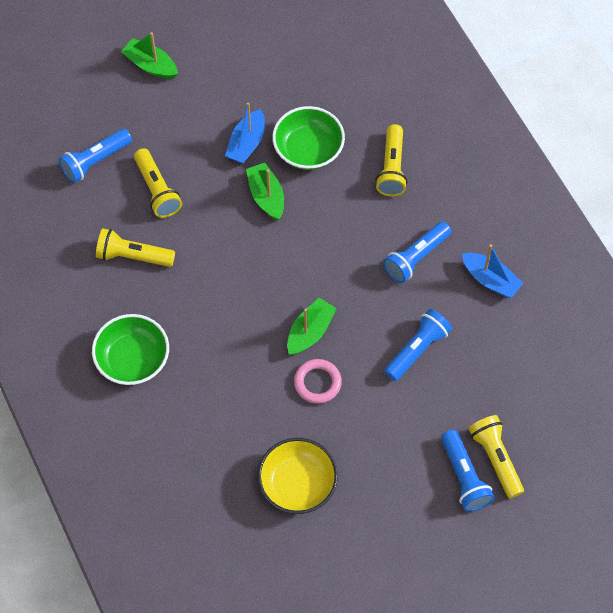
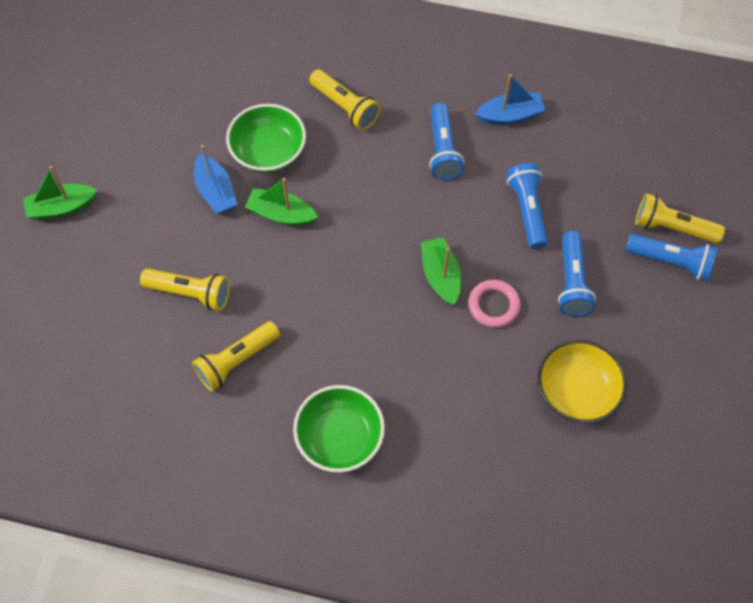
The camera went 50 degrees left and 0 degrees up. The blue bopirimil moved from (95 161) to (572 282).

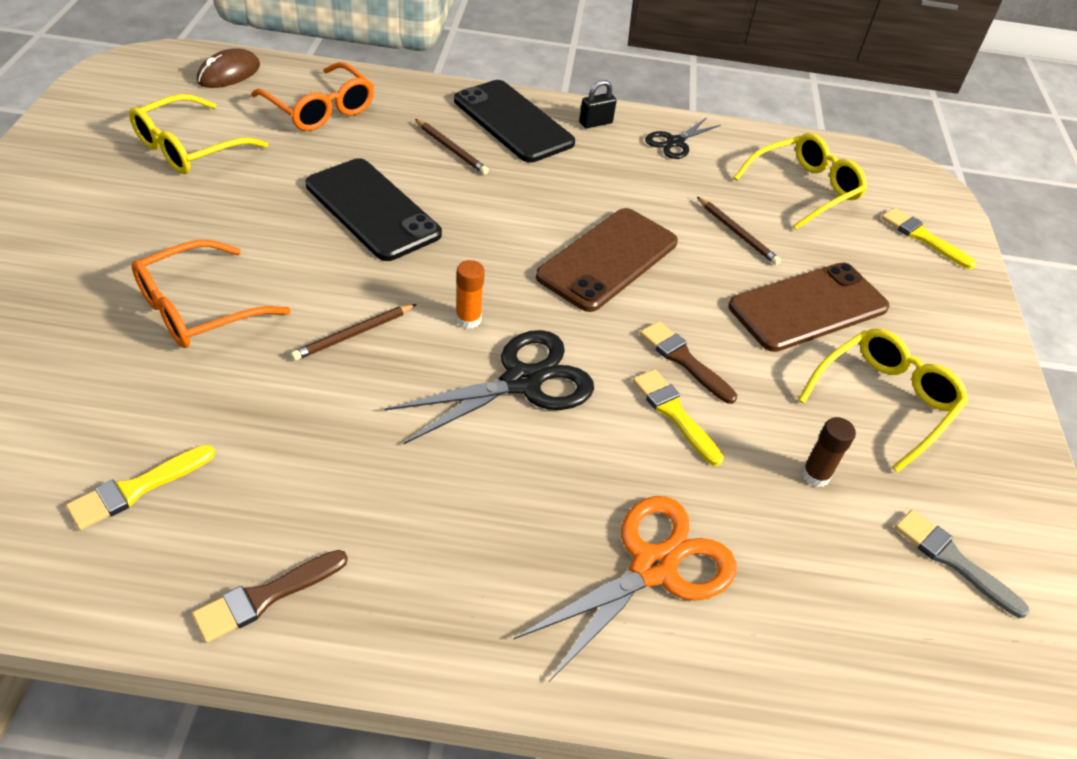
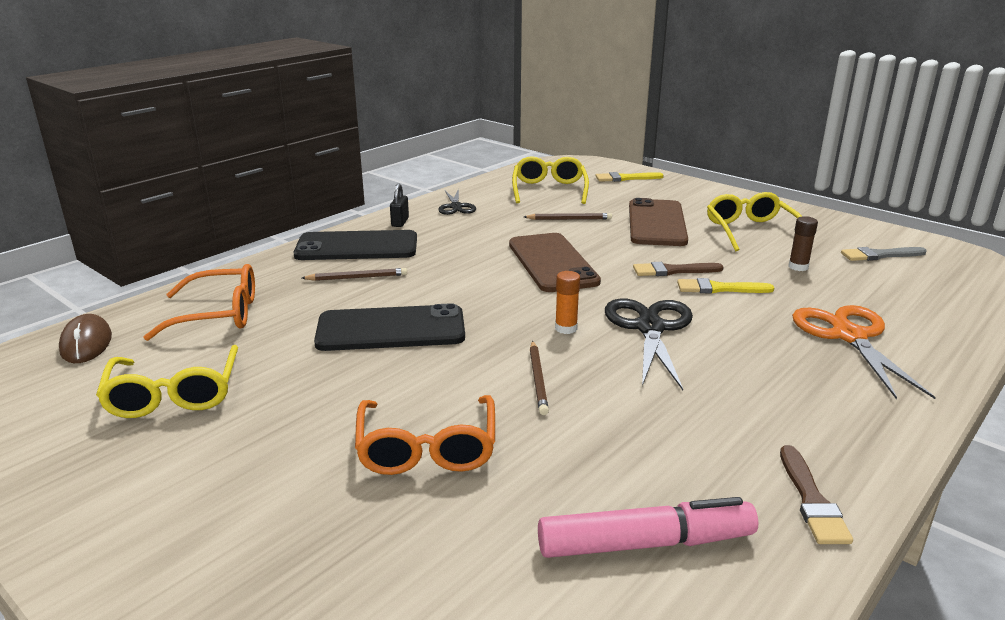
The camera went 50 degrees left and 20 degrees down. The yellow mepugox at (137 489) was replaced by the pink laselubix at (645 543).

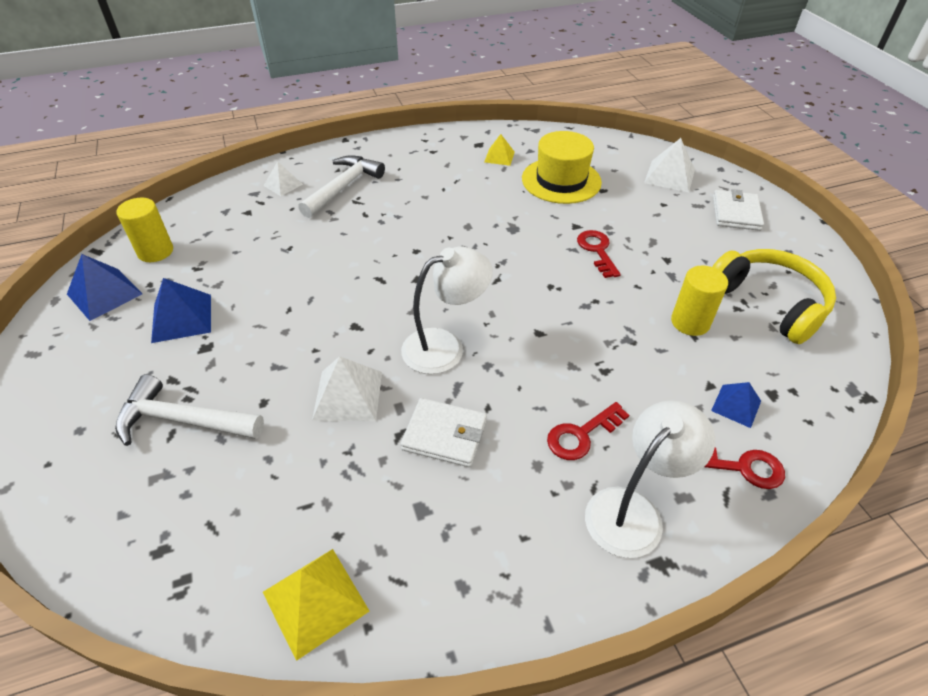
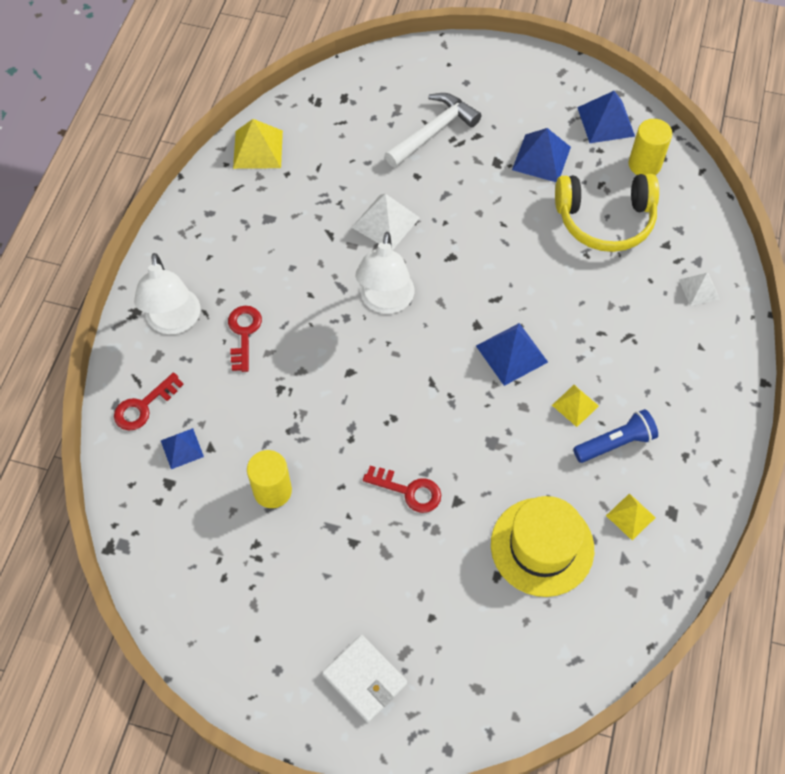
The camera went 125 degrees right and 15 degrees up. The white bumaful at (343 187) disappeared. The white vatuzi at (444 435) disappeared. The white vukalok at (669 176) disappeared. The blue vukalok at (512 353) appeared. The yellow vukalok at (575 405) appeared. The blue bopirimil at (615 443) appeared. The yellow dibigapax moved from (769 303) to (605 220).

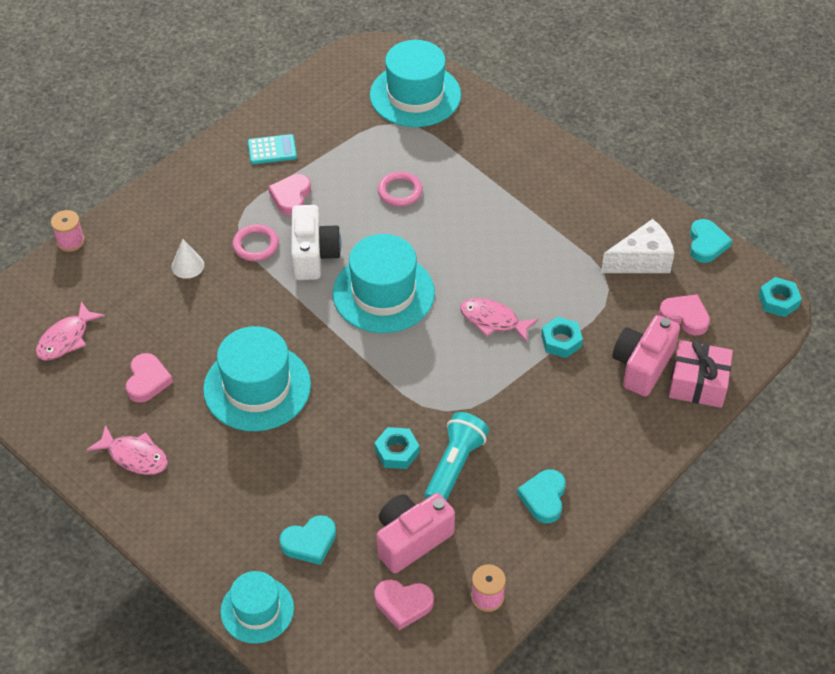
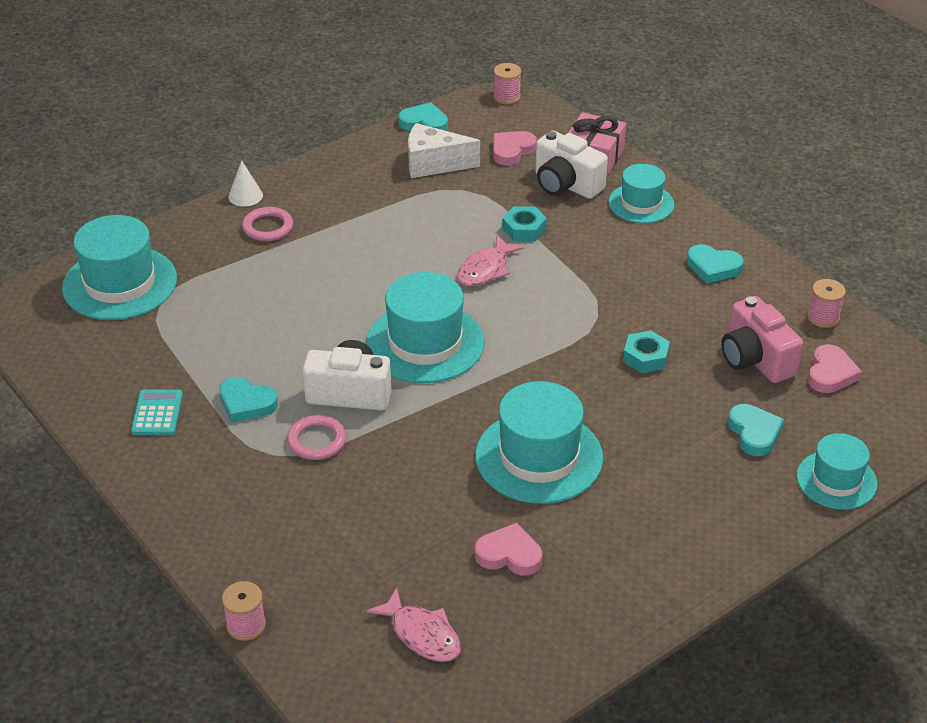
The camera went 80 degrees left and 10 degrees down. The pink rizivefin at (134 456) disappeared. The turquoise bopirimil at (454 466) disappeared. The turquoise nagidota at (641 203) appeared. The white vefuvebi moved from (187 265) to (245 196). The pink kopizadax moved from (400 191) to (268 227). The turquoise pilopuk at (778 301) was replaced by the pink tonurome at (506 97). The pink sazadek at (291 197) became the turquoise sazadek at (246 403). The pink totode at (642 366) became the white totode at (566 185). The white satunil at (641 261) turned 75 degrees counterclockwise.

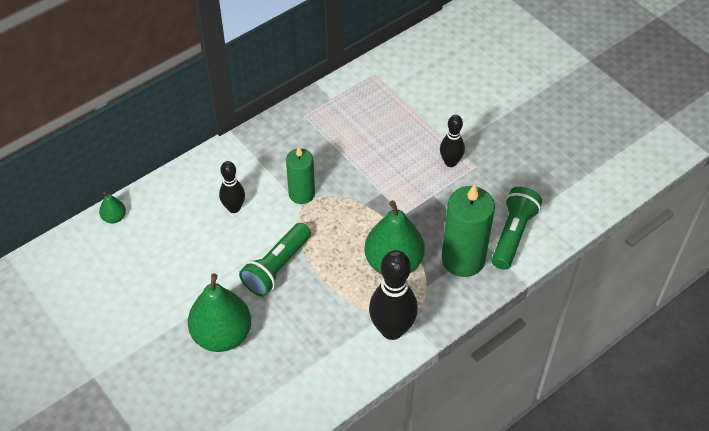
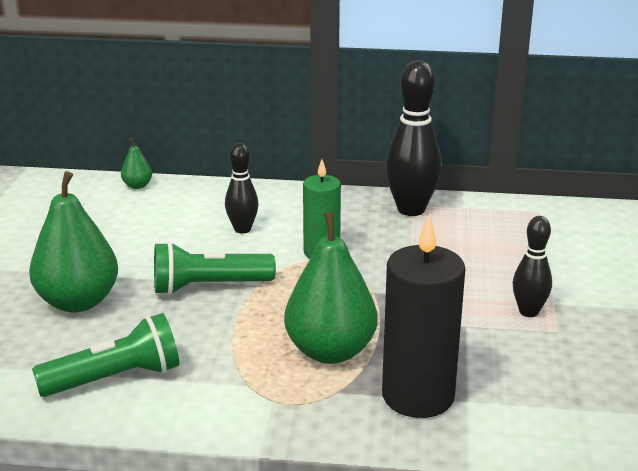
The camera went 45 degrees right and 25 degrees down. The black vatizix moved from (392 329) to (411 209). The green bopirimil moved from (512 234) to (115 378). The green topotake at (463 259) became the black topotake at (418 396).

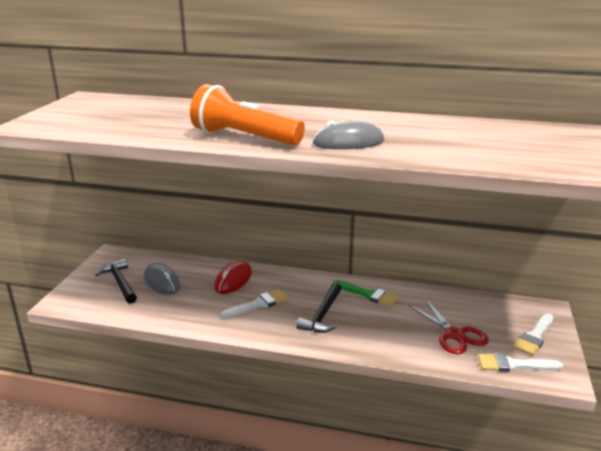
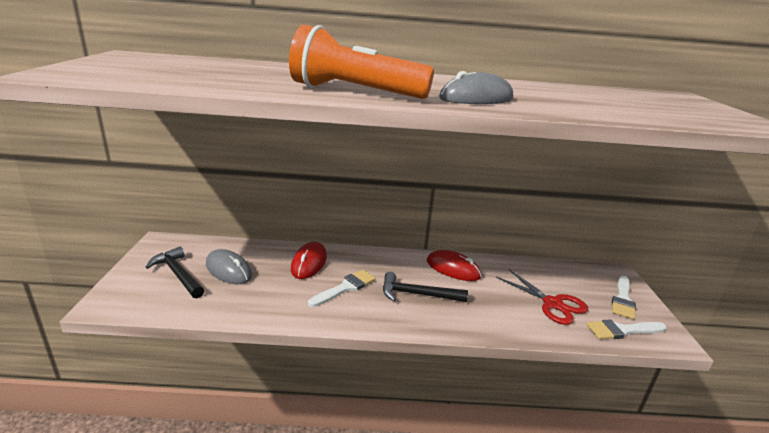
The camera went 15 degrees left and 0 degrees up. The green mepugox at (368 294) was replaced by the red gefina at (453 269). The black bumaful at (322 315) turned 90 degrees clockwise.

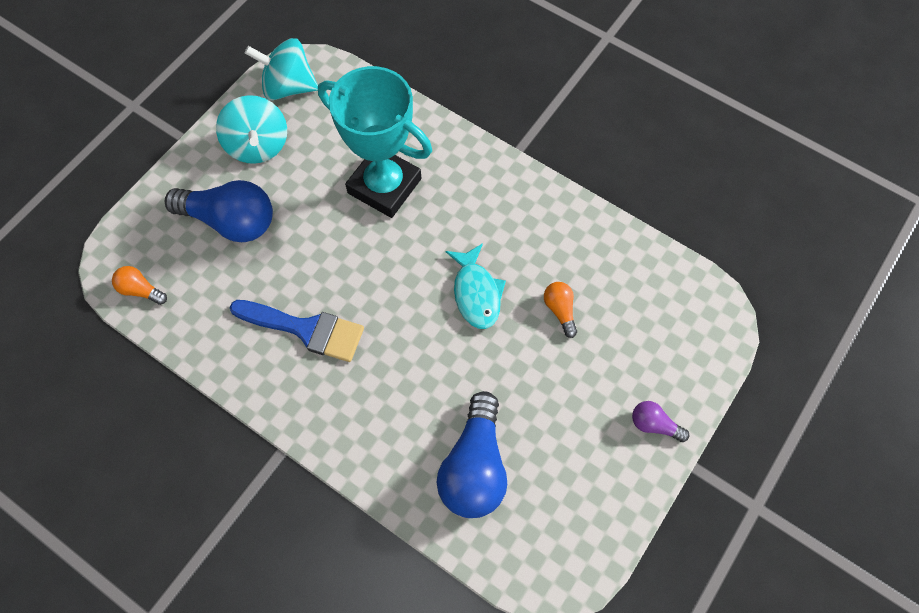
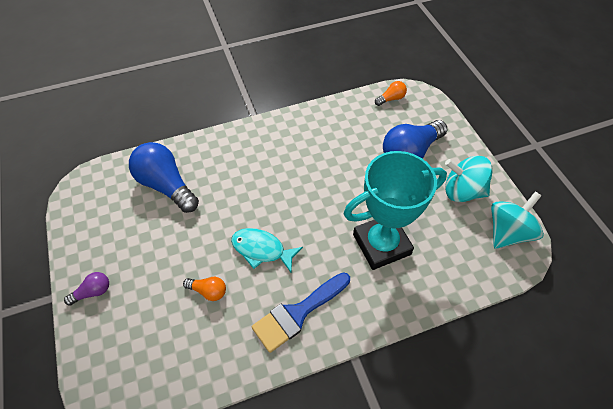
The camera went 125 degrees right and 10 degrees down. The blue mepugox moved from (306 329) to (297 313).

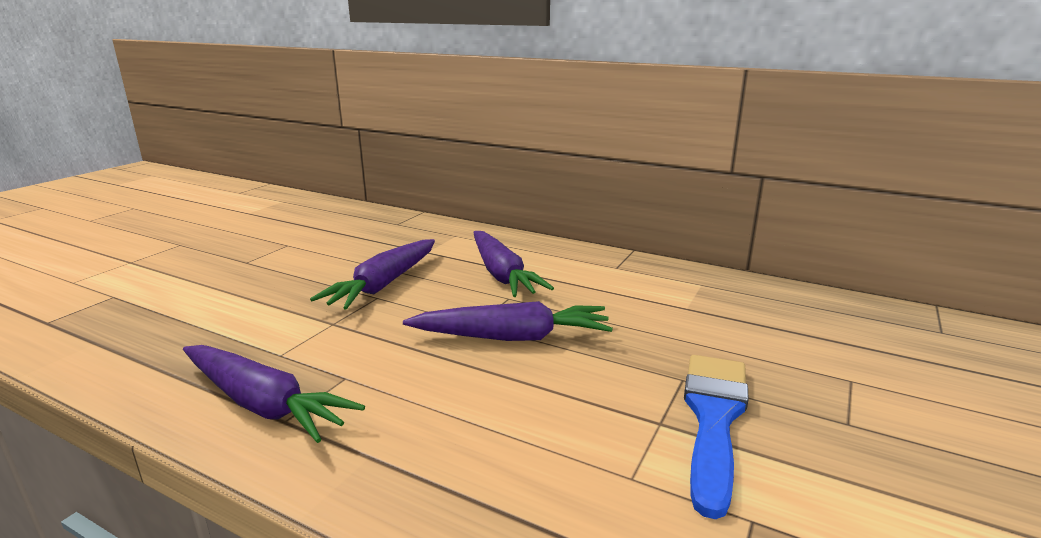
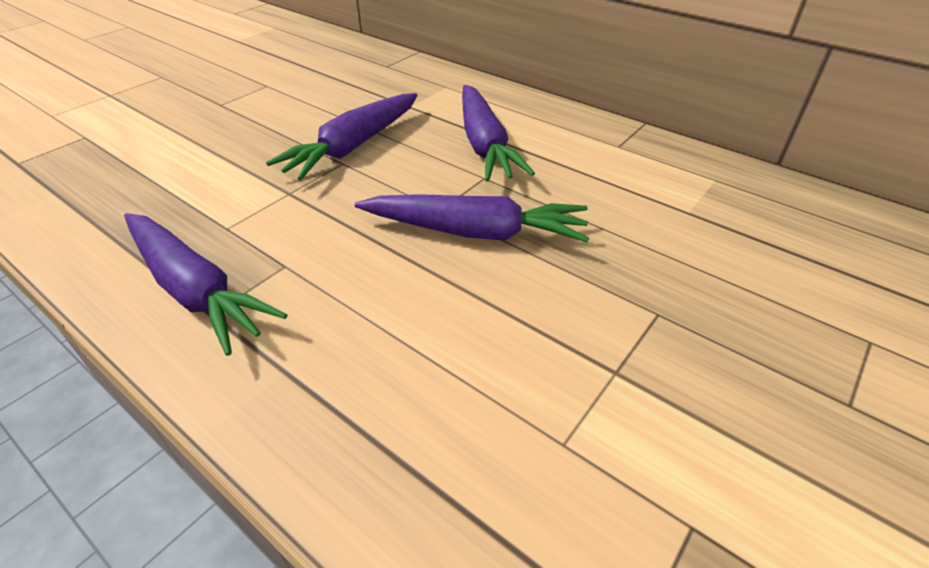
The camera went 10 degrees right and 20 degrees up. The blue mepugox at (713 418) disappeared.

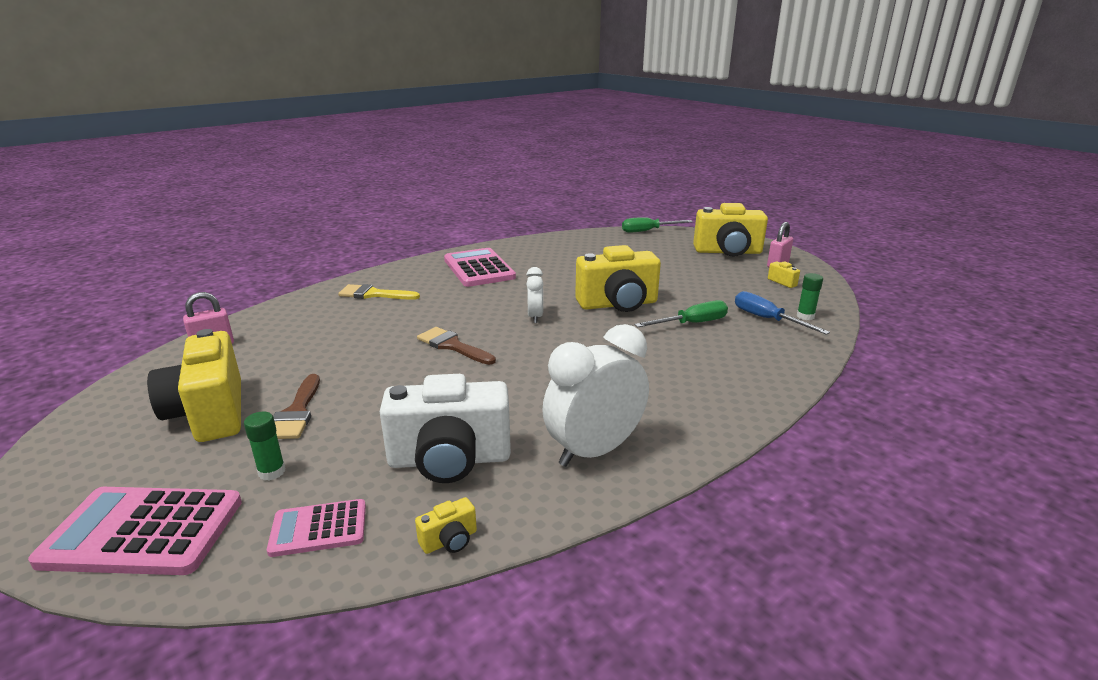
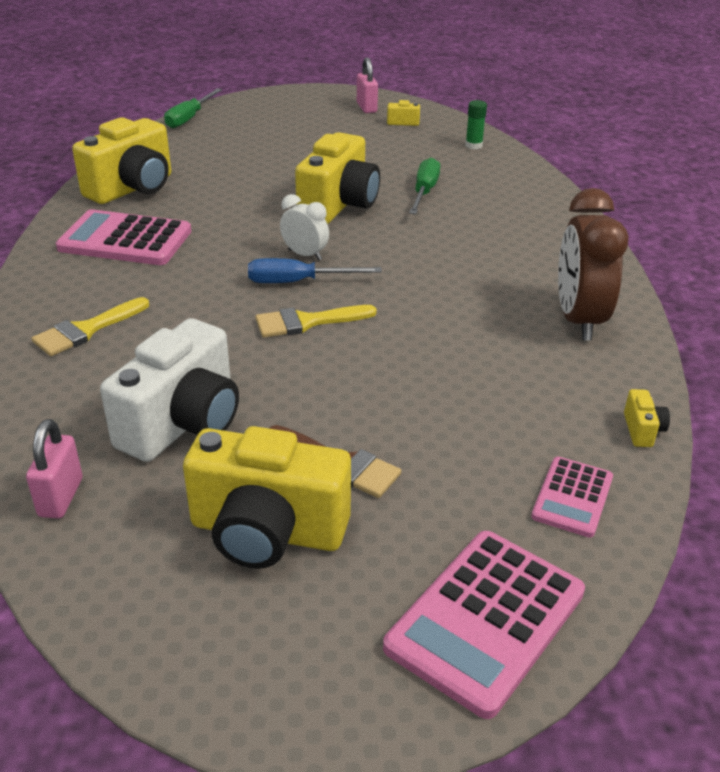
The camera went 55 degrees left and 10 degrees up. The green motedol at (272 472) disappeared. The white totode moved from (450 460) to (183 423). The yellow totode moved from (728 252) to (133 188). The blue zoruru moved from (767 319) to (297 282). The brown mepugox at (453 346) became the yellow mepugox at (307 322). The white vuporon at (594 451) became the brown vuporon at (578 320).

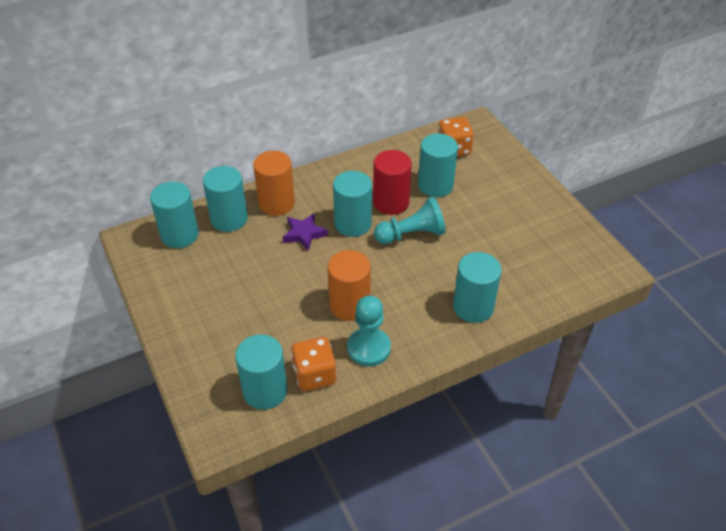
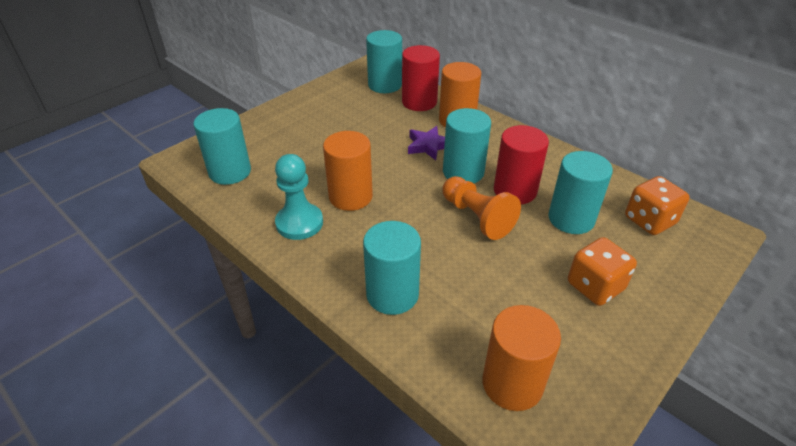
The camera went 70 degrees right and 5 degrees down. The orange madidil at (512 384) appeared. The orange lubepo moved from (314 375) to (595 286). The turquoise madidil at (229 219) became the red madidil at (419 102). The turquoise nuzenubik at (411 234) became the orange nuzenubik at (477 217).

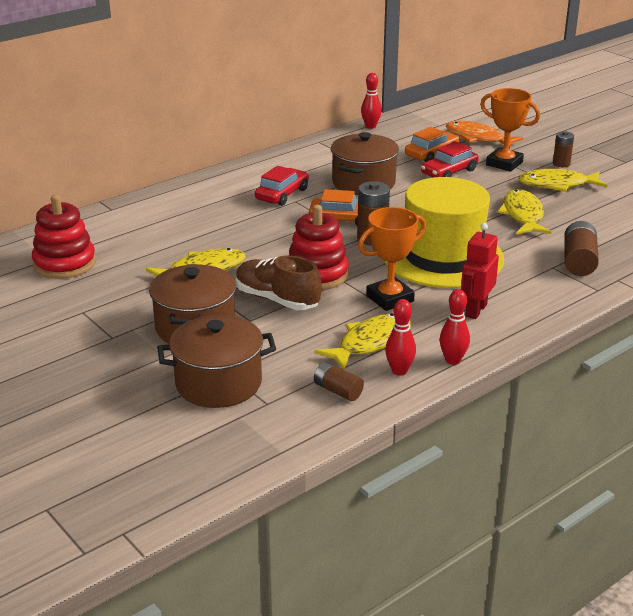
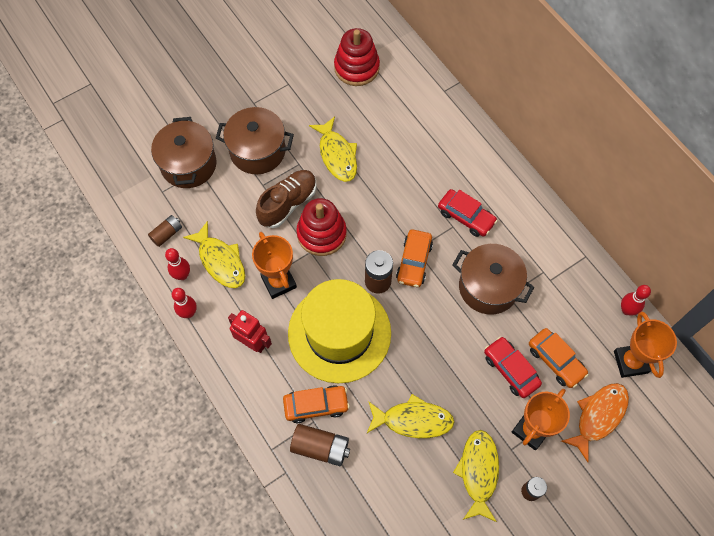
The camera went 95 degrees right and 35 degrees up. The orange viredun at (316 405) appeared. The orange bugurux at (630 362) appeared.

